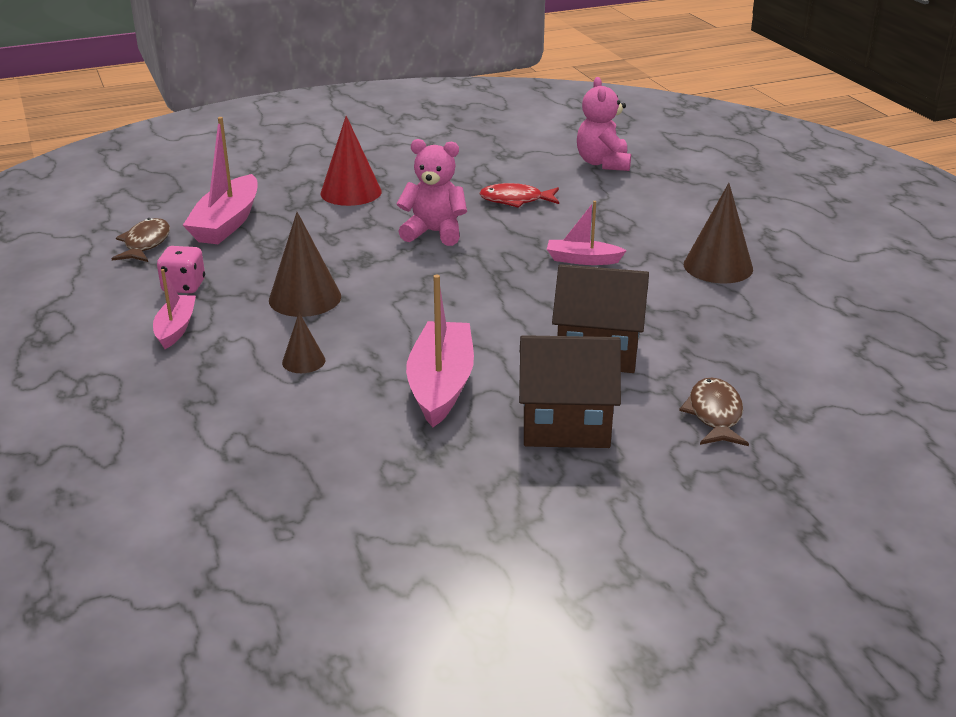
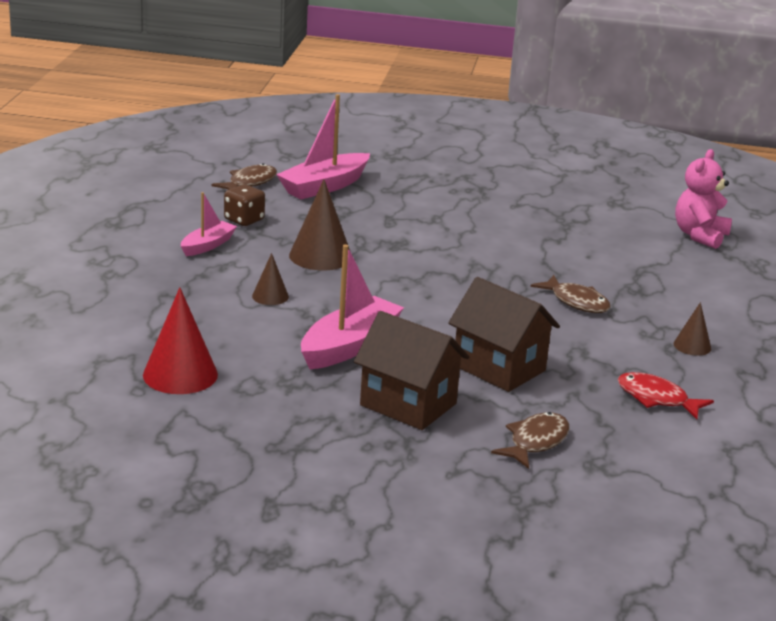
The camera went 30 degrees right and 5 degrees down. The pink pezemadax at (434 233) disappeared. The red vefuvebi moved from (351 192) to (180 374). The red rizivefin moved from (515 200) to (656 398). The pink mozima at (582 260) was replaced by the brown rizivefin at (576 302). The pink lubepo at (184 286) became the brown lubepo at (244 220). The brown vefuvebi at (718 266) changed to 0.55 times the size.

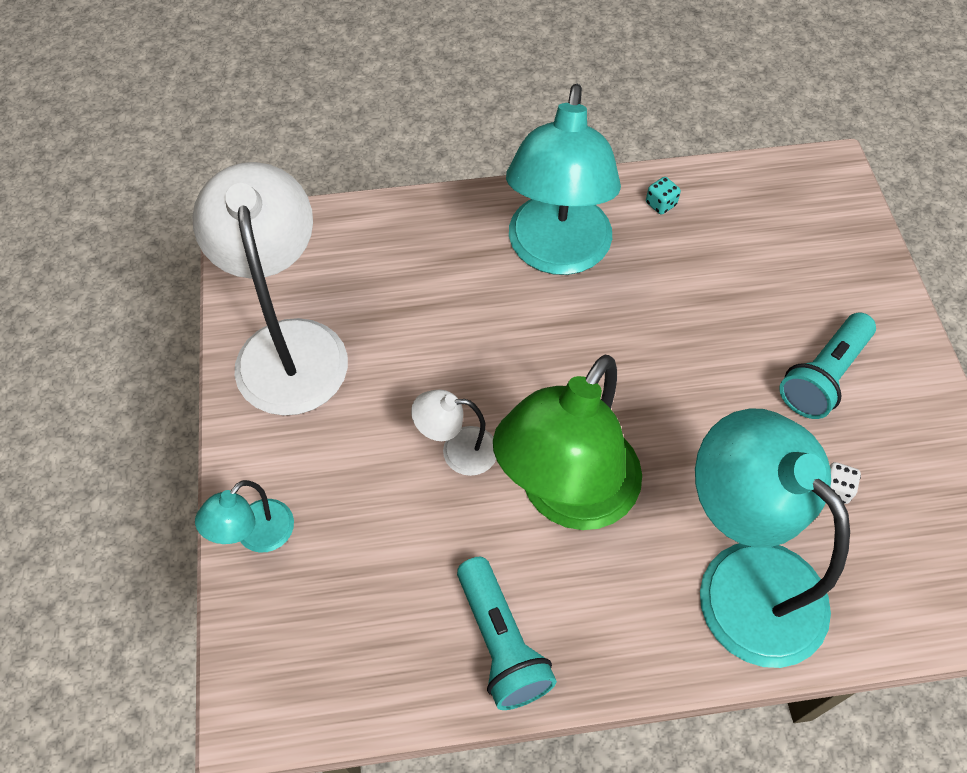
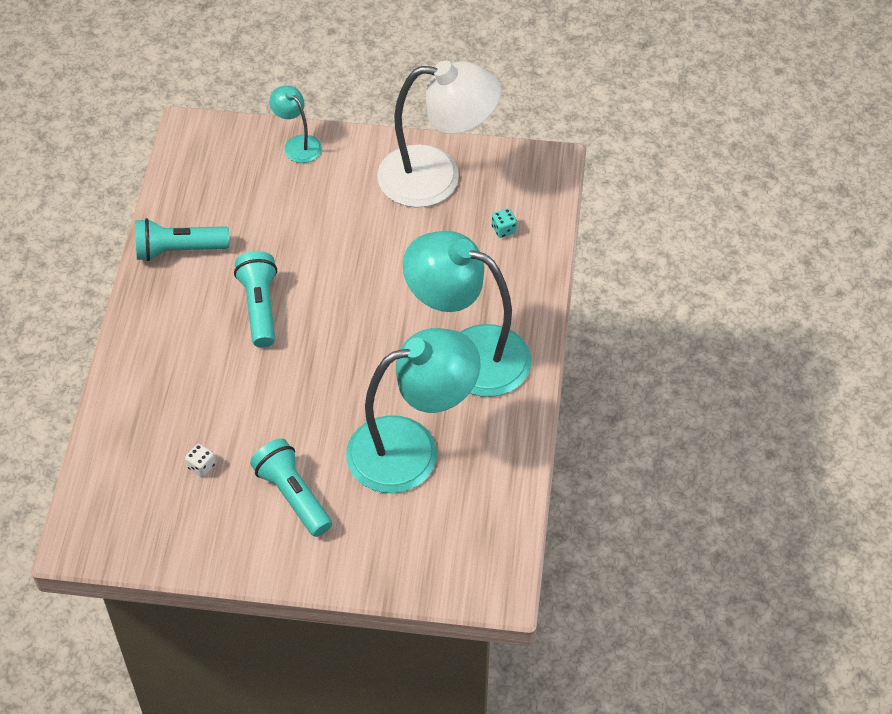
The camera went 105 degrees right and 5 degrees down. The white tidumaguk at (457 451) disappeared. The turquoise lubepo moved from (660 204) to (504 229). The turquoise tidumaguk moved from (743 579) to (411 449). The green tidumaguk at (567 496) was replaced by the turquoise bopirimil at (260 307).

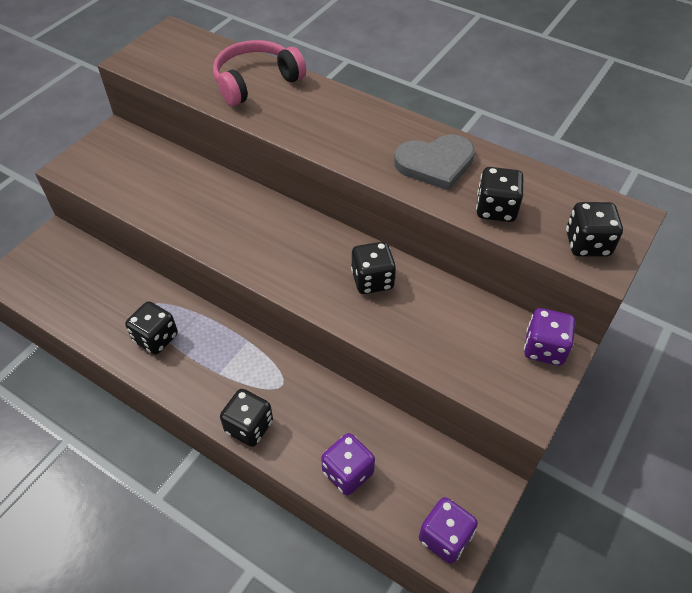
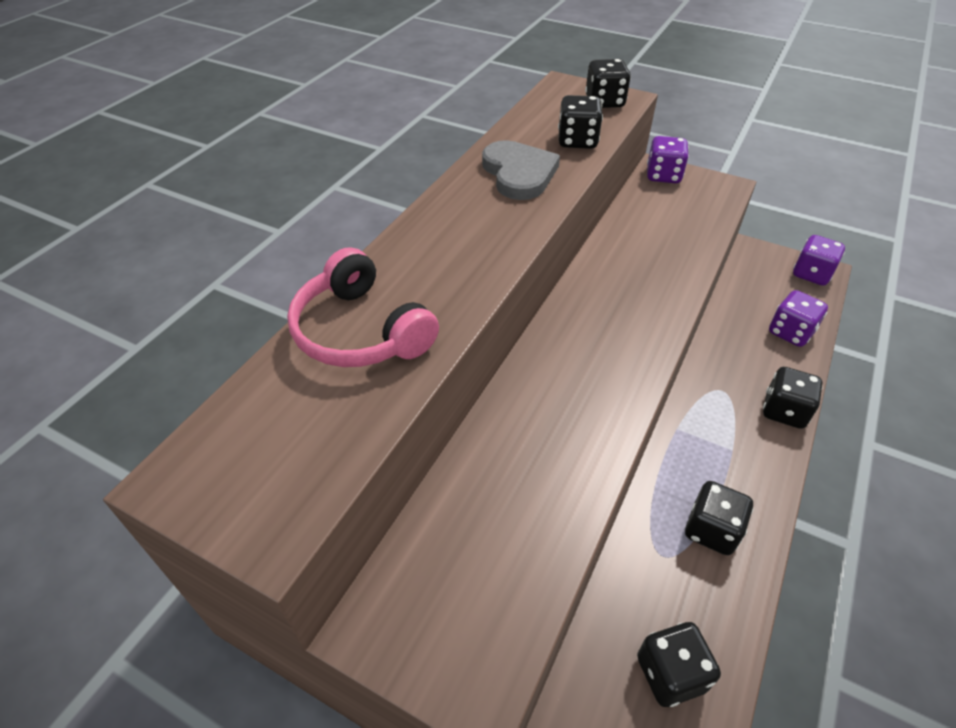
The camera went 95 degrees left and 5 degrees down. The black lubepo moved from (372 280) to (670 673).

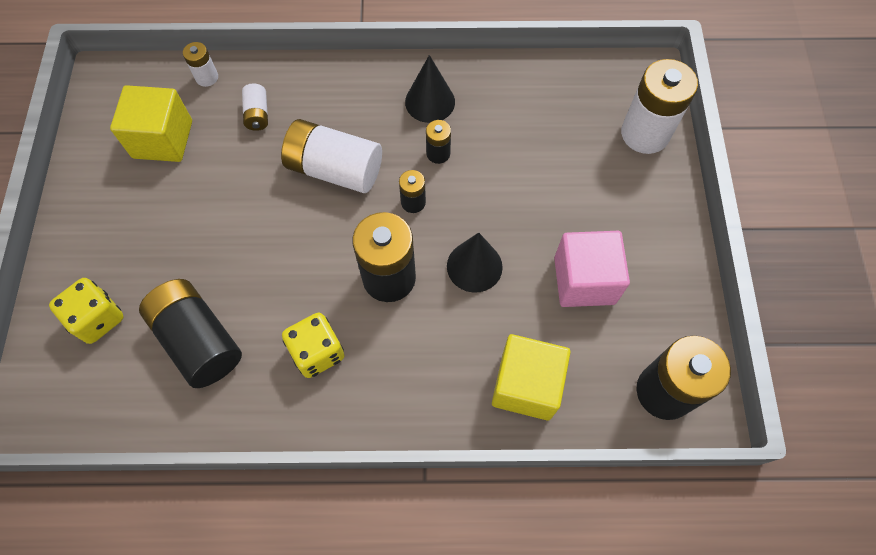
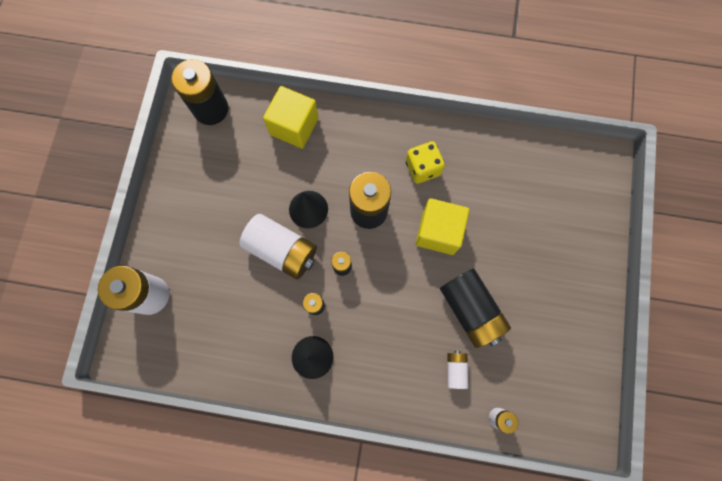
The camera went 170 degrees left and 10 degrees up. The yellow lubepo at (98 318) disappeared. The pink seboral at (584 280) disappeared. The yellow seboral moved from (163 139) to (438 232). The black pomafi moved from (198 340) to (471 310). The white pomafi moved from (335 169) to (282 250).

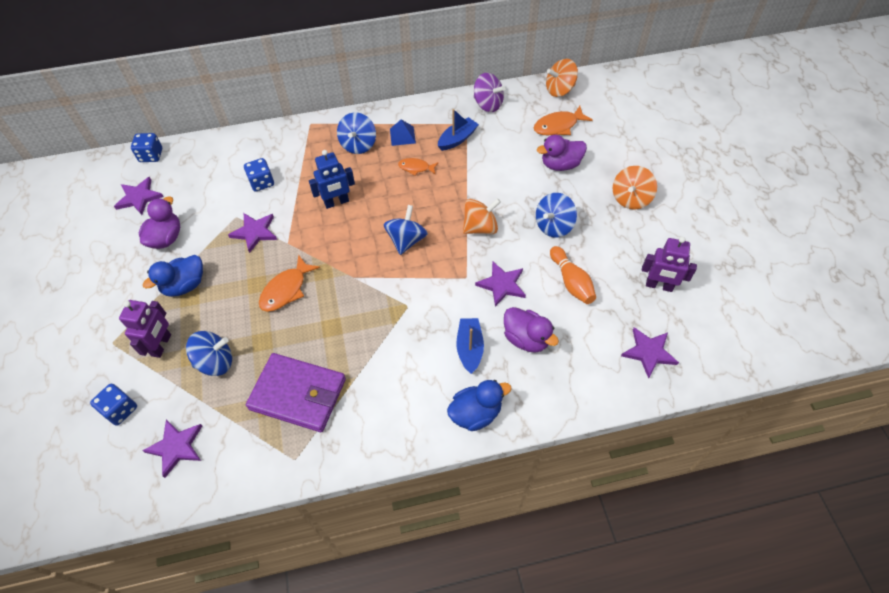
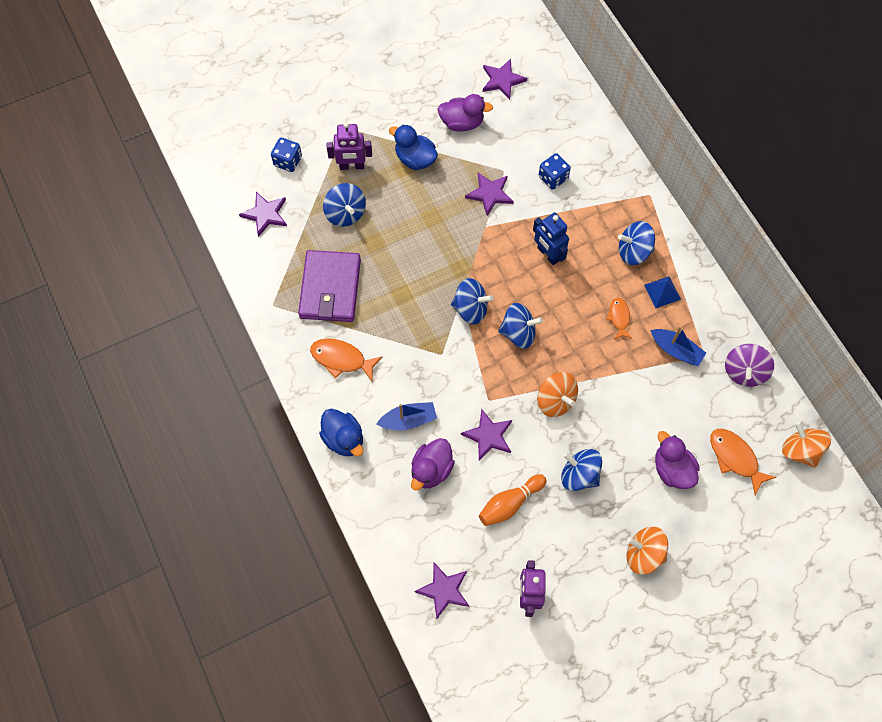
The camera went 75 degrees right and 10 degrees up. The blue lubepo at (151 155) disappeared. The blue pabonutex at (470 309) appeared. The orange rizivefin moved from (286 290) to (341 359).

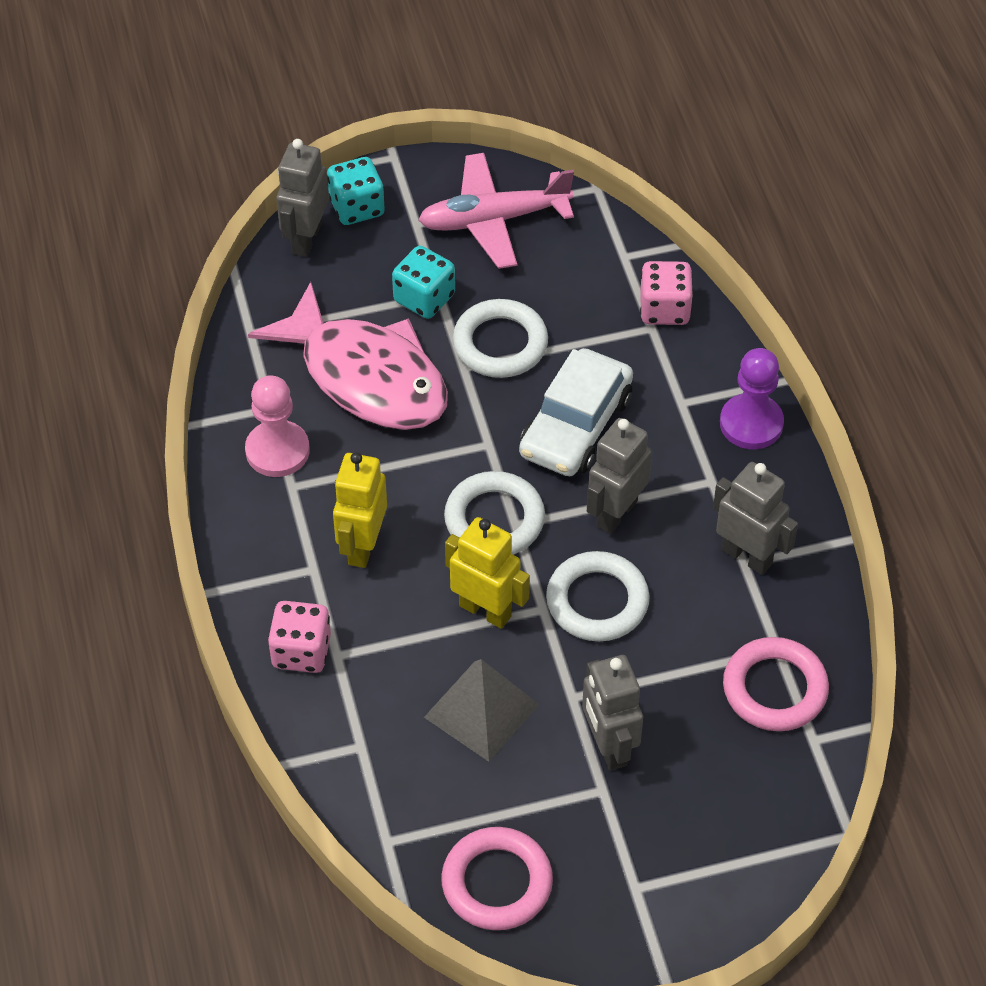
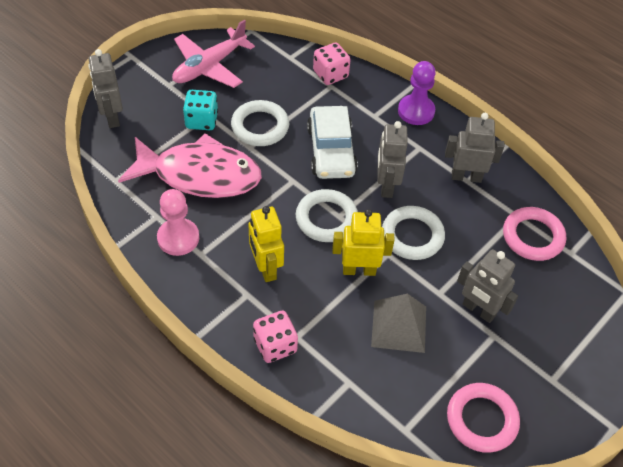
The camera went 35 degrees left and 0 degrees up. The turquoise lubepo at (357 207) disappeared.

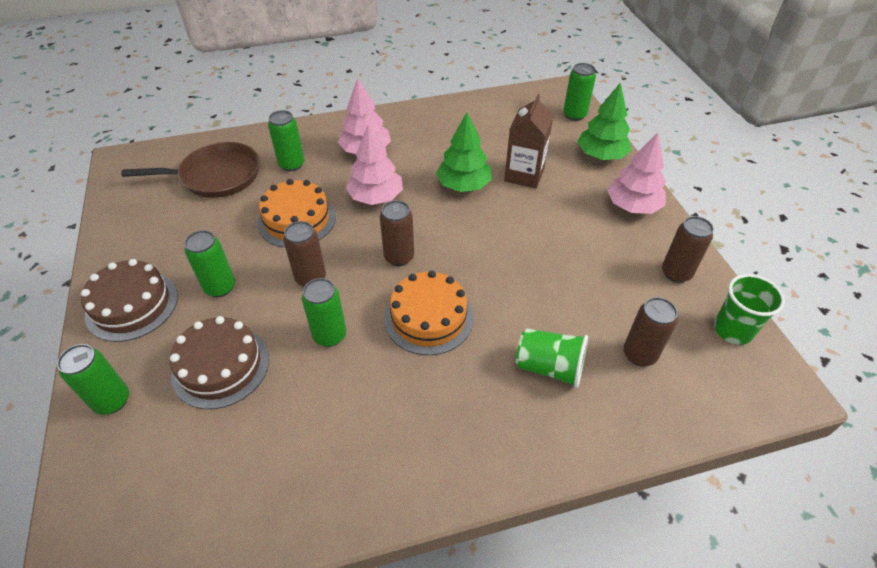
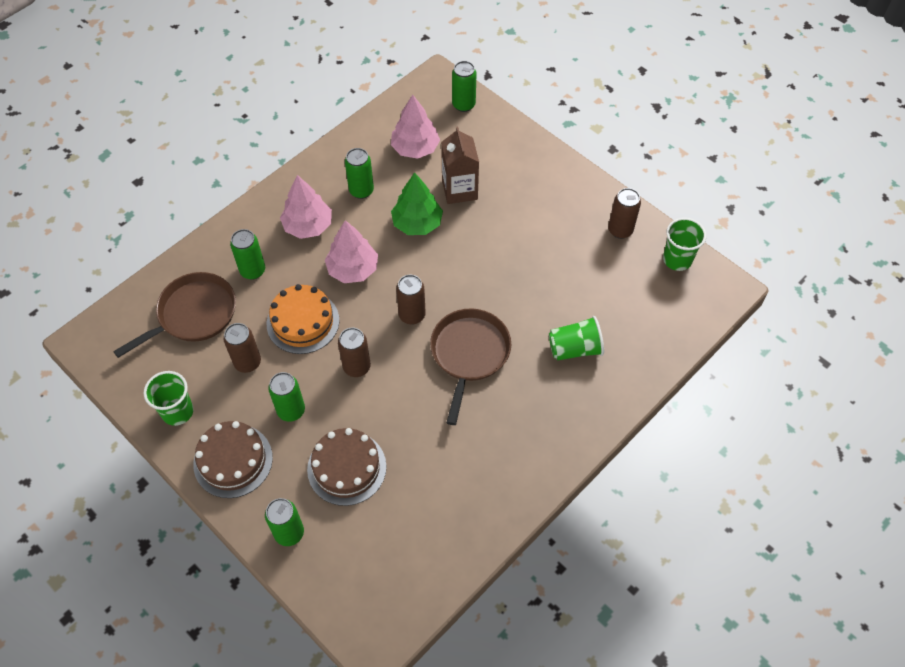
The camera went 30 degrees left and 10 degrees up. The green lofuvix at (601 155) disappeared. The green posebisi at (177 411) appeared. The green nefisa moved from (330 335) to (361 191). The pink lofuvix moved from (632 206) to (415 148). The brown nefisa moved from (639 354) to (247 362). The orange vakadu at (428 317) was replaced by the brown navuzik at (469 354).

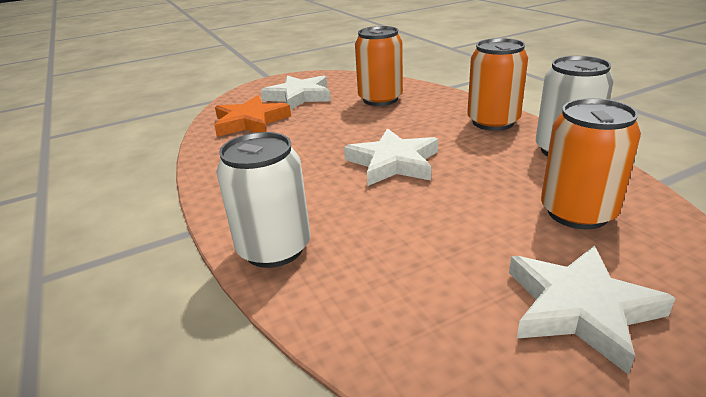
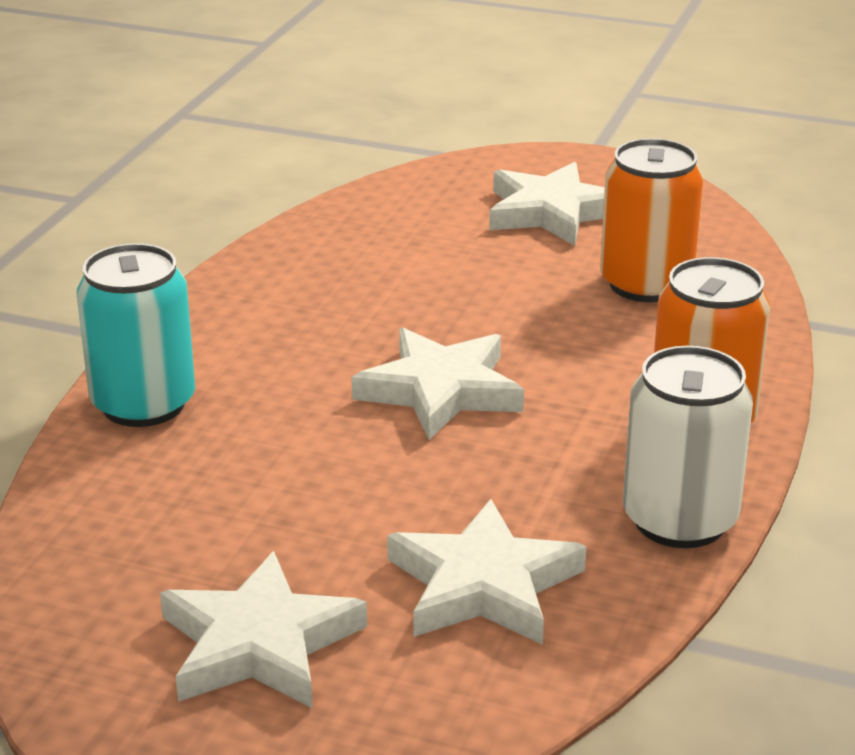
The camera went 45 degrees right and 0 degrees up. The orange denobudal at (250 122) disappeared. The orange nefisa at (577 213) was replaced by the white denobudal at (483 585). The white nefisa at (274 248) became the turquoise nefisa at (143 404).

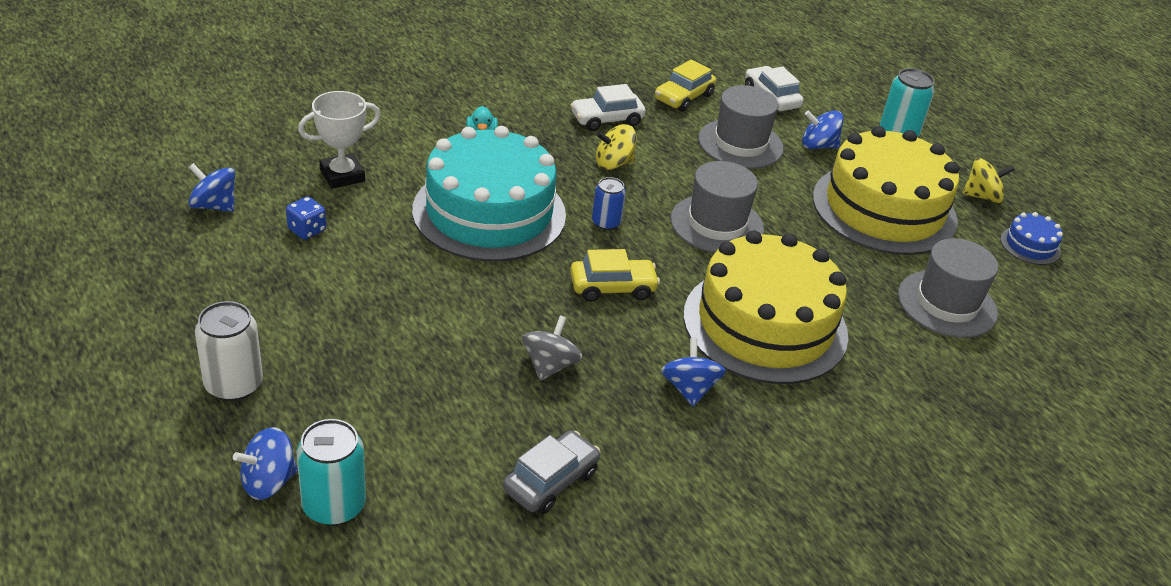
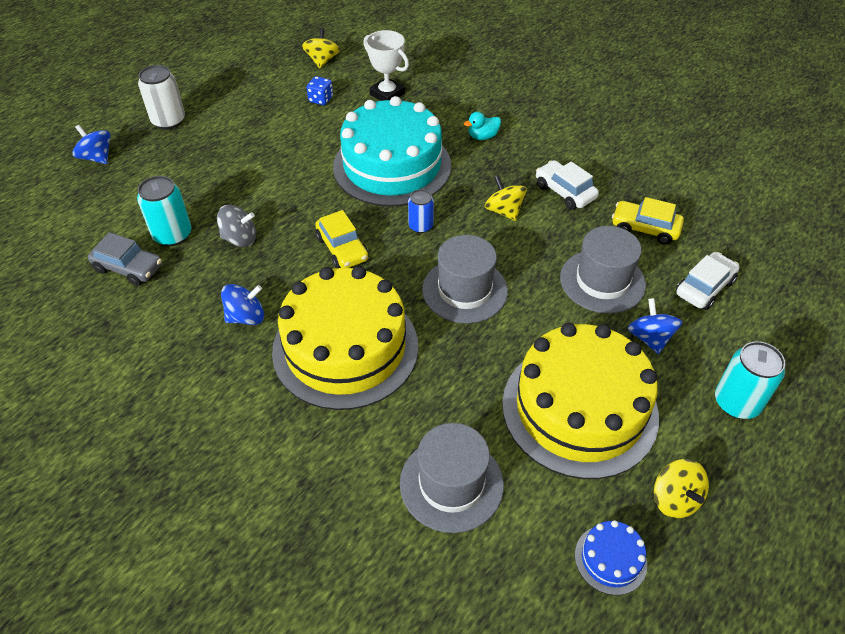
The camera went 75 degrees right and 10 degrees up. The turquoise nefisa moved from (334 505) to (172 235). The blue pabonutex at (214 205) became the yellow pabonutex at (322 61).

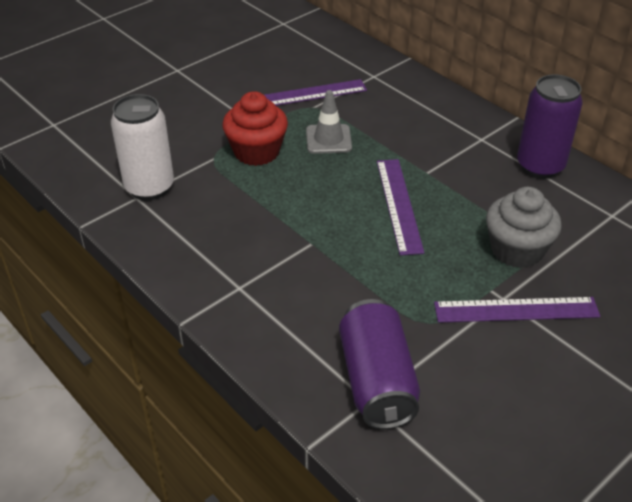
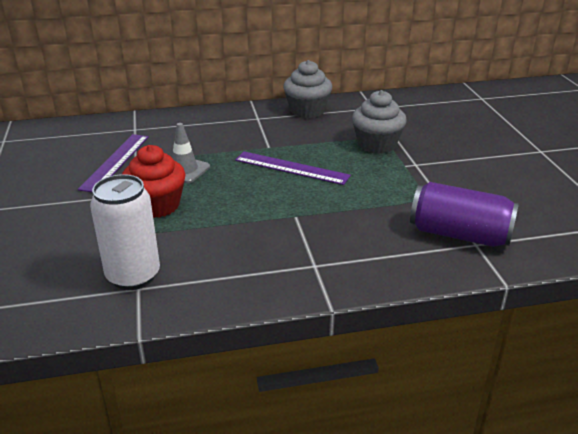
The camera went 60 degrees left and 10 degrees down. The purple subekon at (516 310) disappeared. The purple nefisa at (540 166) was replaced by the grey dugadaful at (307 111).

